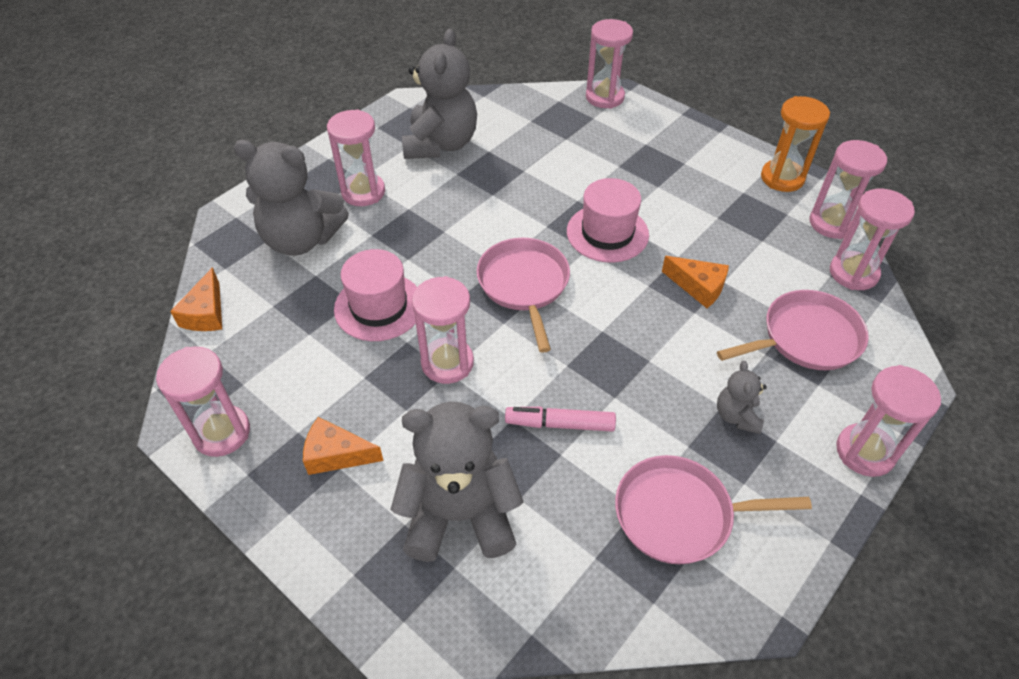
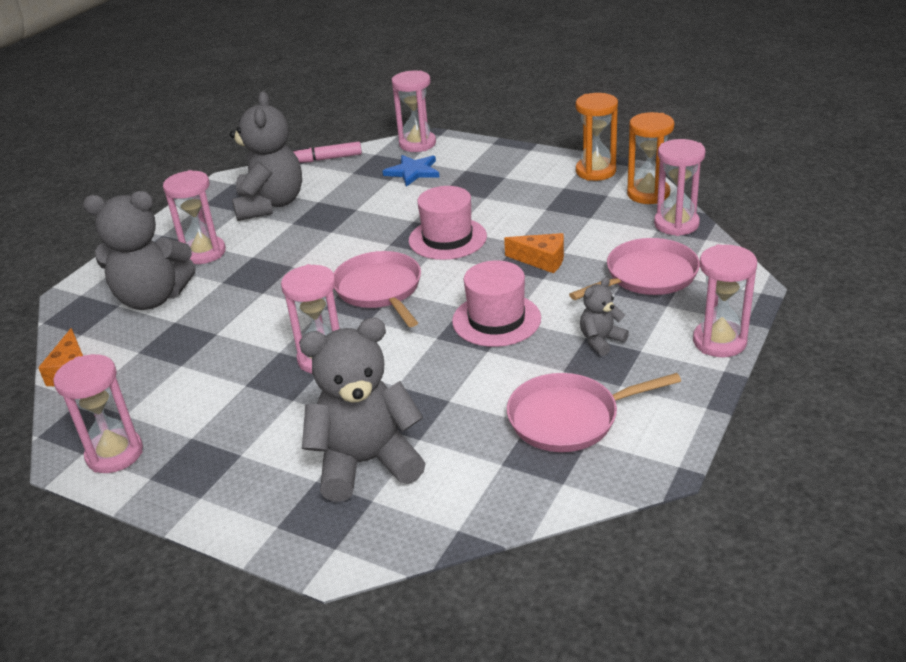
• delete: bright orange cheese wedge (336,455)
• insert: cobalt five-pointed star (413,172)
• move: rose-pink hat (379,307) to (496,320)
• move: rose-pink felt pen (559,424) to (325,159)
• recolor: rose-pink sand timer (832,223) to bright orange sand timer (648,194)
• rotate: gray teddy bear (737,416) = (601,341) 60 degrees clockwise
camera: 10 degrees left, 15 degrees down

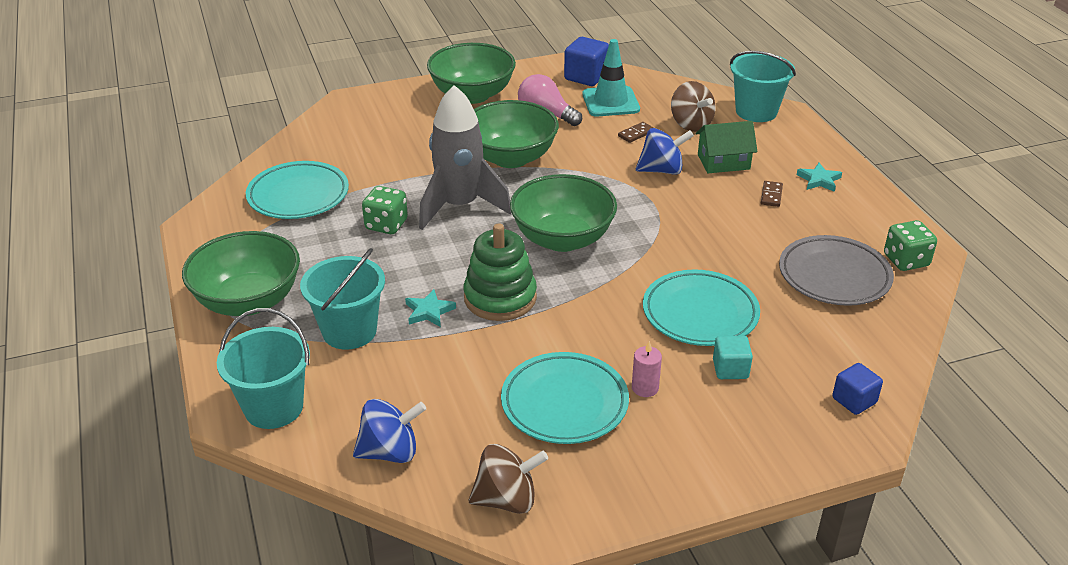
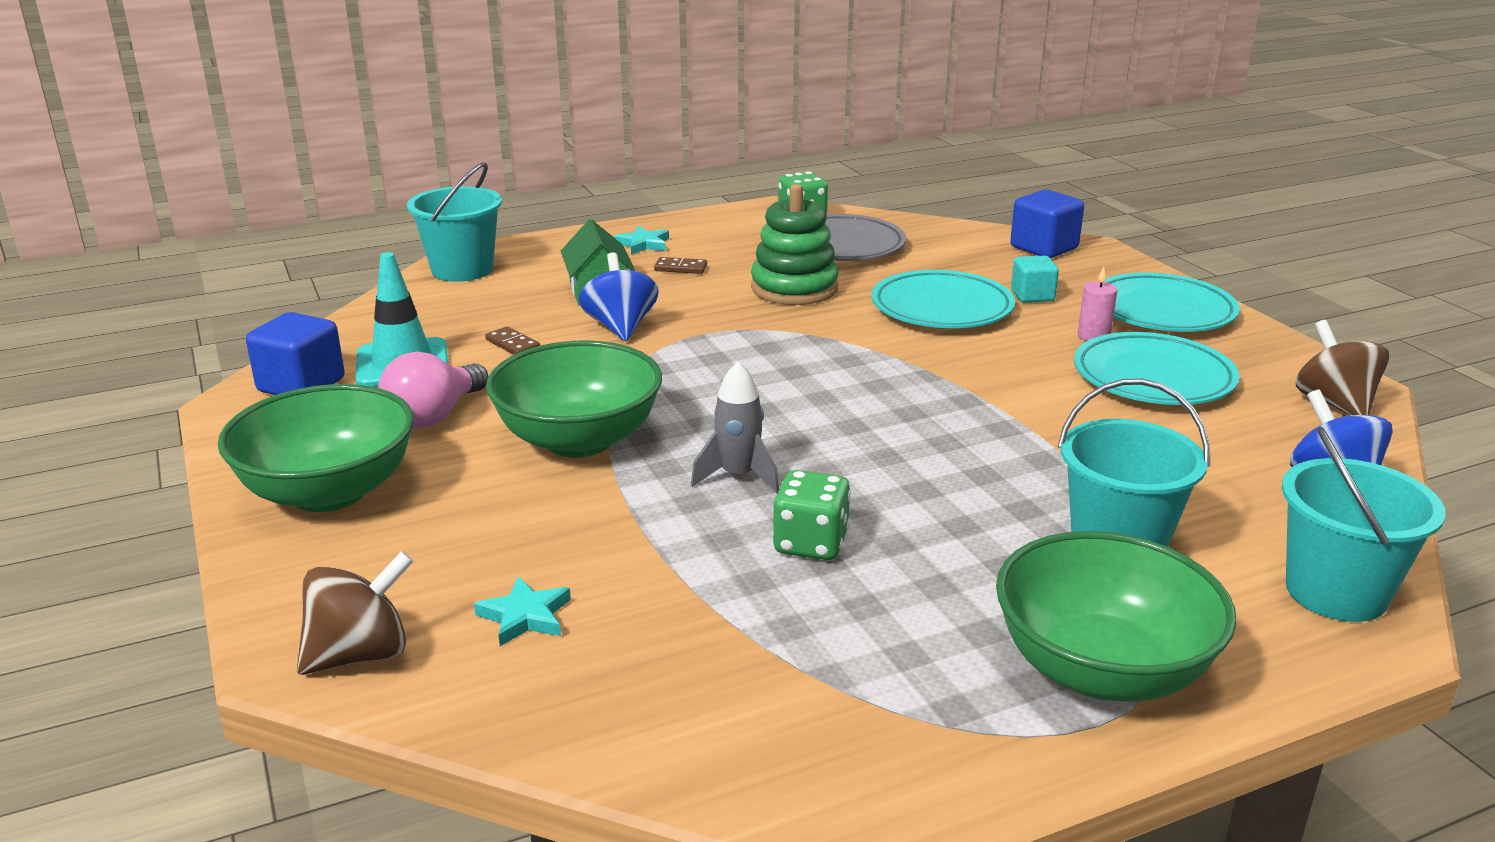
• delete: emerald bowl (562,239)
• move: turquoise dinner plate (298,196) to (1162,311)
• move: turquoise five-pointed star (429,311) to (525,616)
• move: emerald stacking rings (500,298) to (794,288)
• move: dark brown whirligig (690,124) to (360,654)
• resize: gray toy rocket (460,206) = (738,476) x0.53
• resize: cobalt solid cube (854,400) = (1044,248) x1.53
camera: 95 degrees left, 10 degrees down

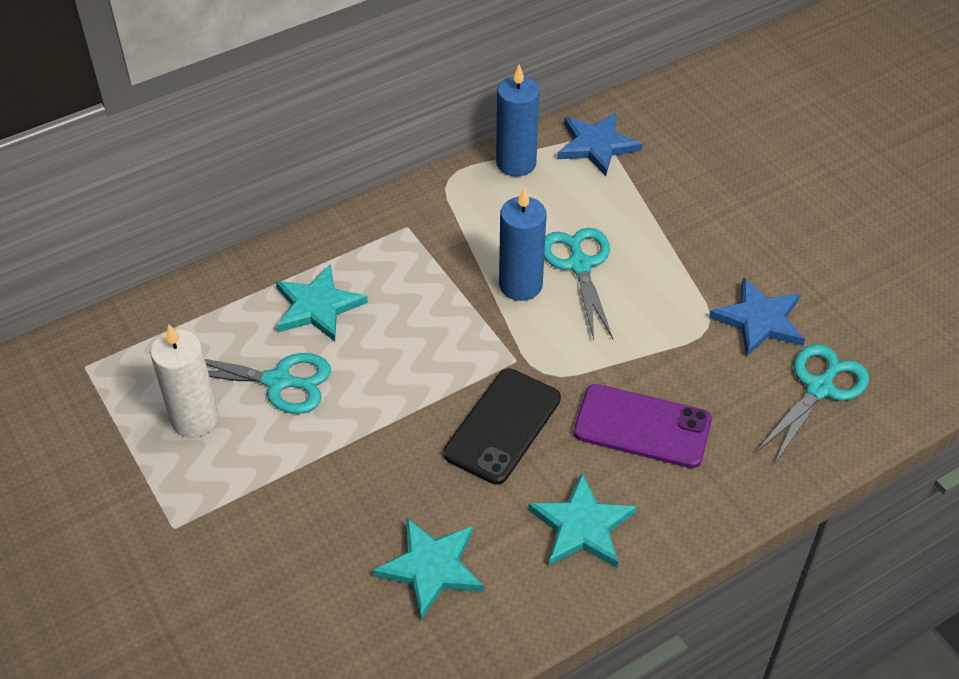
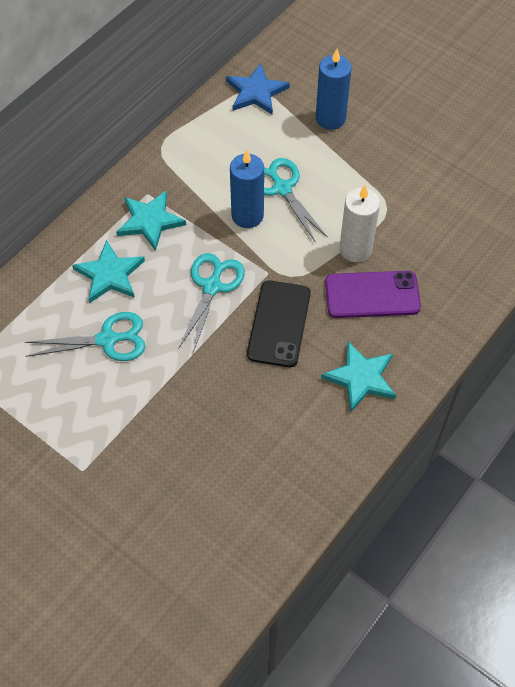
• delete: cobalt five-pointed star (759,320)
• move: pure white wax candle (195,419) to (355,249)
• move: turquoise five-pointed star (431,568) to (150,221)
• move: cobalt wax candle (516,163) to (330,119)
• move: turquoise scissors (819,388) to (212,286)
camera: 20 degrees left, 10 degrees up

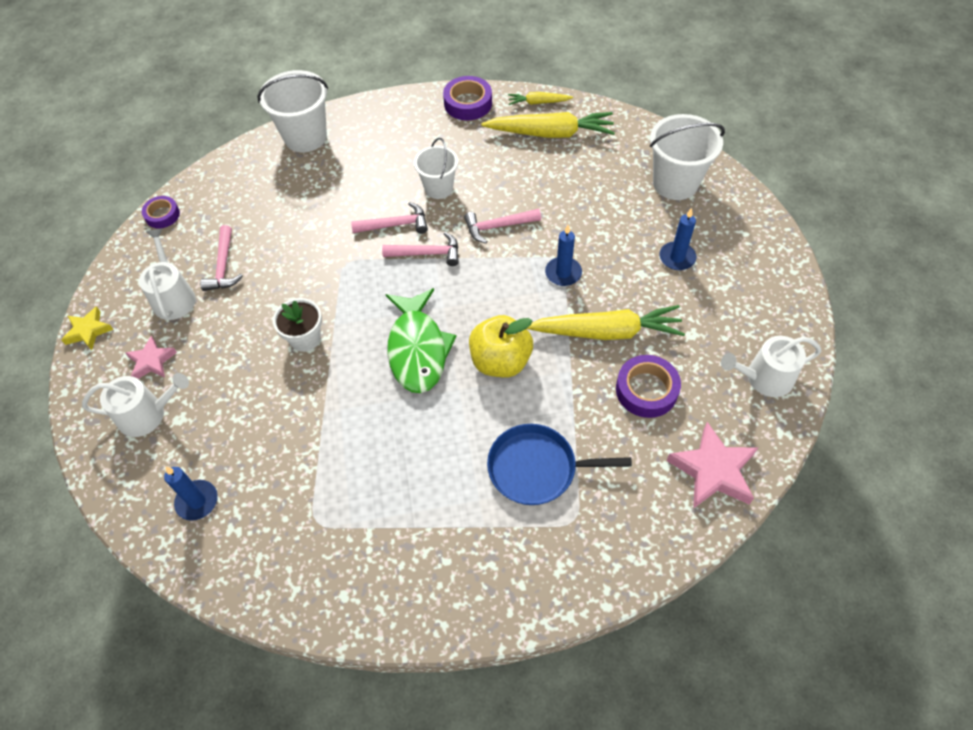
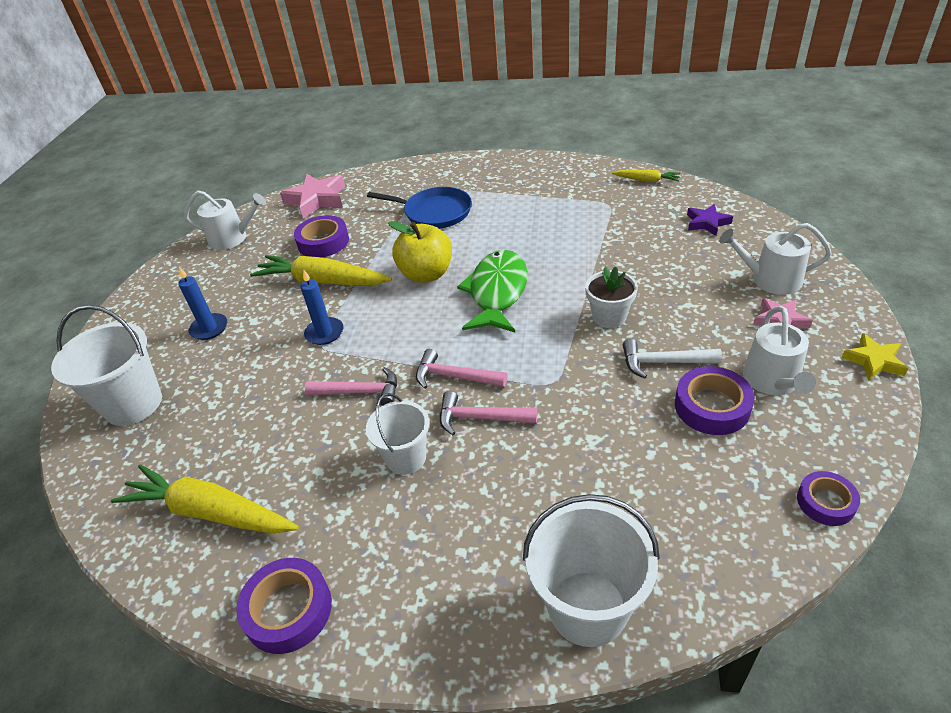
• insert: pure white hammer (663,362)
• move: yellow root vegetable (538,102) to (647,180)
• replace: cobalt wax candle (197,501) to violet five-pointed star (707,223)
• replace: rose-pink hammer (223,266) to violet tape (712,406)
camera: 160 degrees left, 15 degrees down

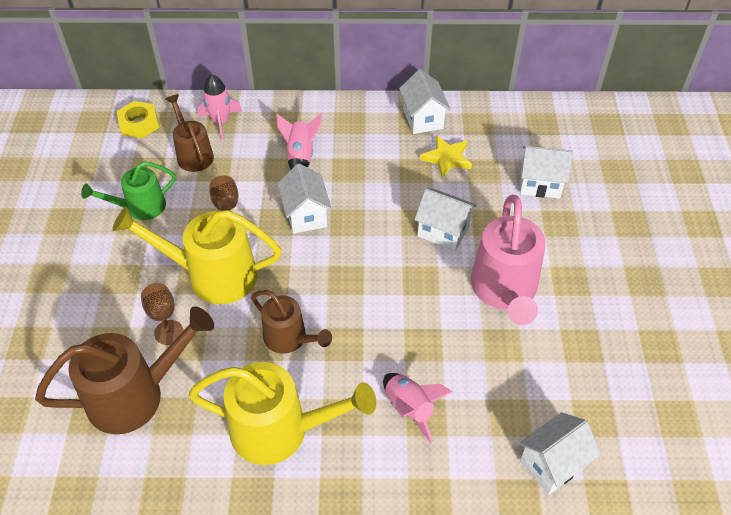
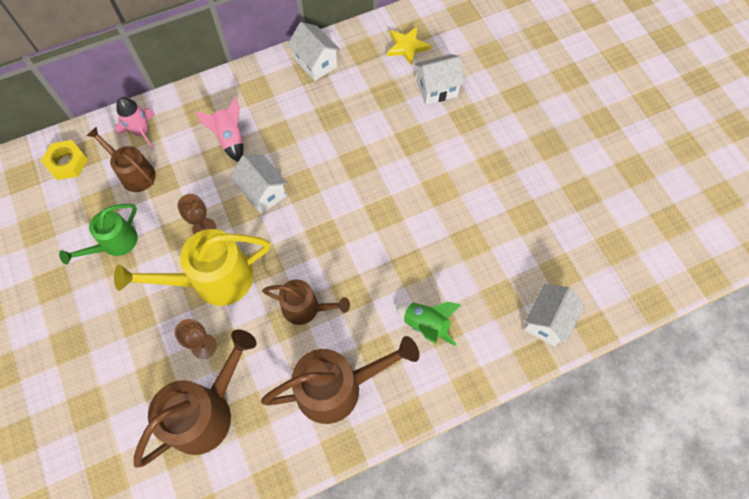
• delete: pure white toy house (443,231)
• delete: rose-pink watering can (505,291)
• move: yellow five-pointed star (447,158) to (407,47)
• recolor: yellow watering can (281,430) to dark brown watering can (338,387)
• recolor: rose-pink toy rocket (409,408) to emerald toy rocket (426,325)
camera: 25 degrees left, 15 degrees up

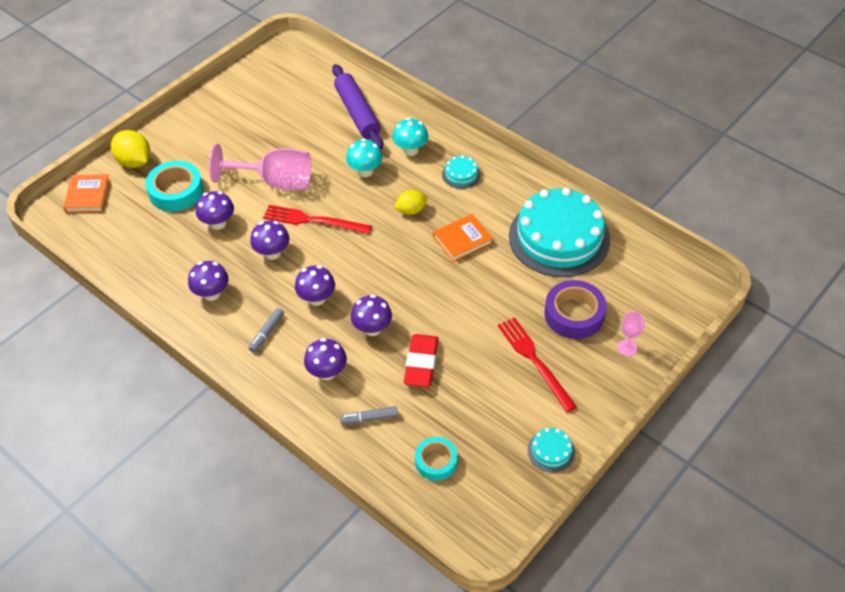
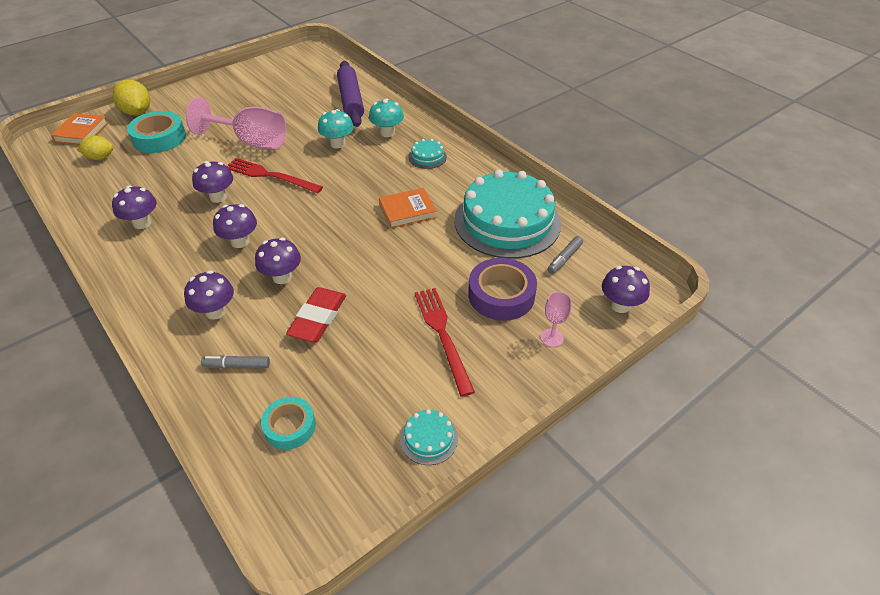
• move: violet mushroom (218,223) to (620,305)
• move: gray felt pen (267,333) to (564,258)
• move: yellow citrus fruit (411,210) to (100,158)
camera: 10 degrees right, 5 degrees down

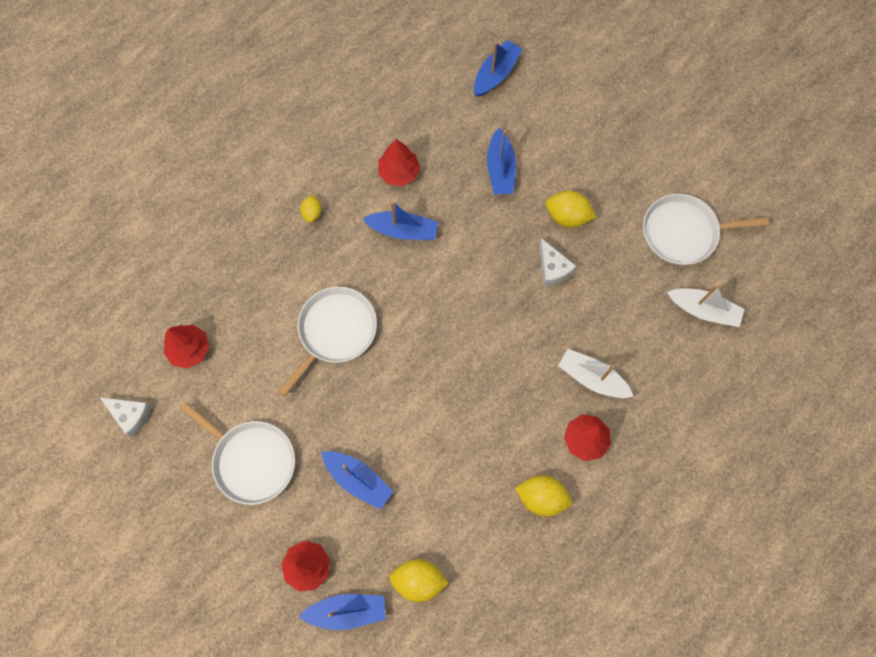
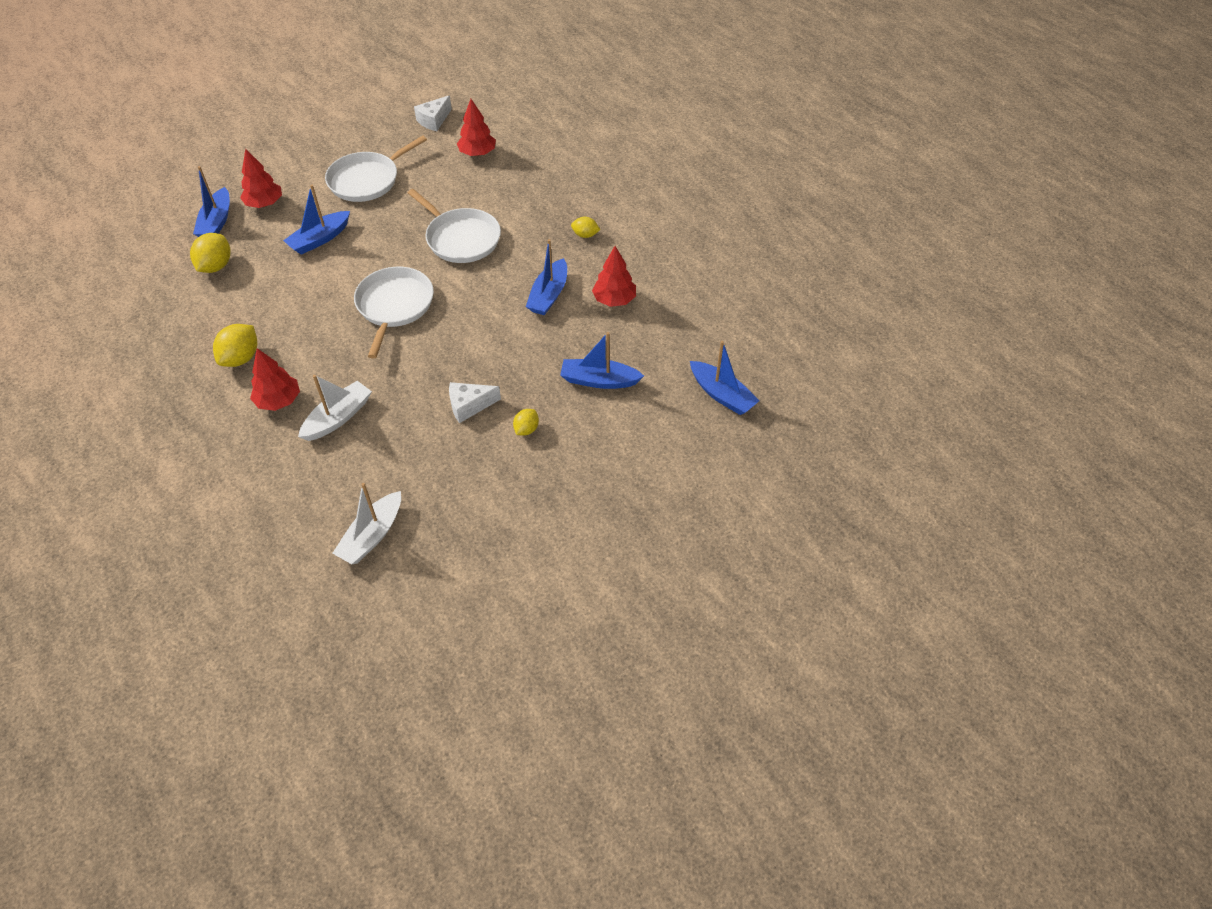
• move: pure white frying pan (683,232) to (394,306)
• resize: yellow citrus fruit (567,216) = (526,429) x0.59
camera: 100 degrees right, 20 degrees down

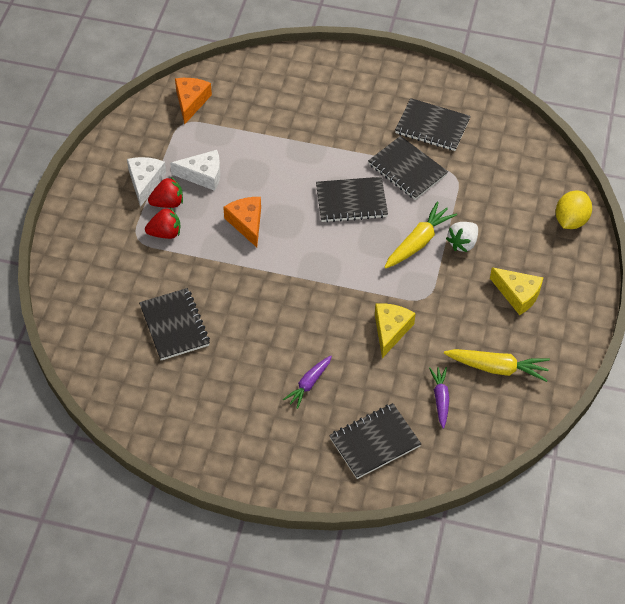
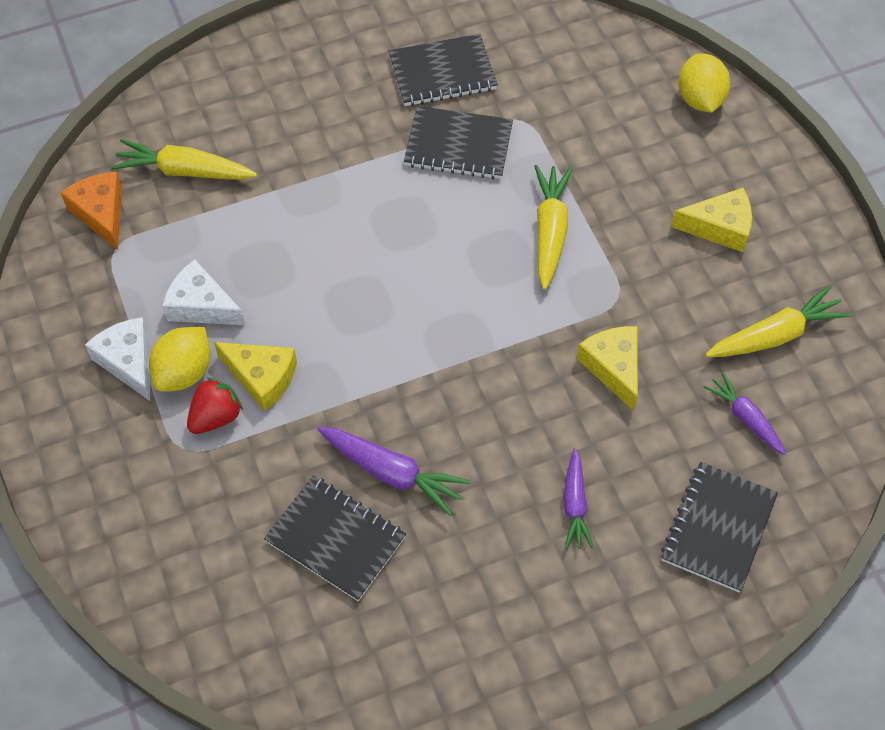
• delete: bright orange cheese wedge (247,223)
• delete: ebony exercise book (351,201)
• delete: pure white strawberry (462,243)
• insert: yellow root vegetable (184,171)
• insert: yellow cheese wedge (262,378)
• insert: violet root vegetable (392,473)
• replace: crimson strawberry (168,203) to yellow citrus fruit (184,372)
• rotate: pure white cheese wedge (203,175) = (201,305) 120 degrees counterclockwise
camera: 35 degrees left, 5 degrees up

